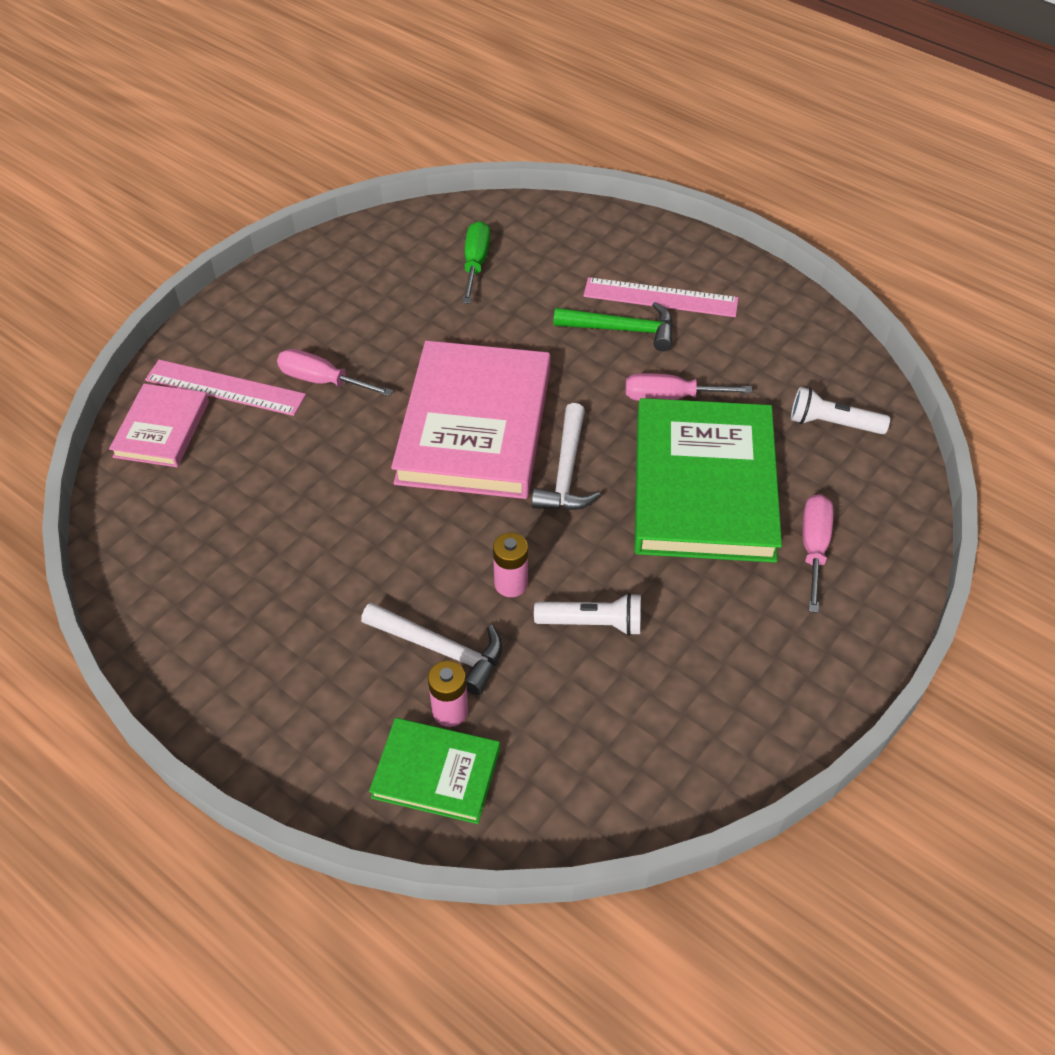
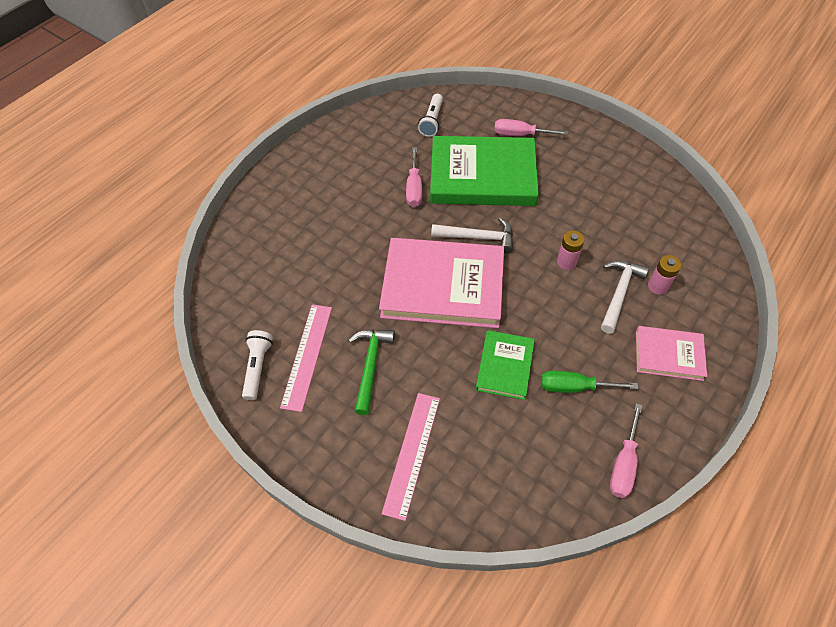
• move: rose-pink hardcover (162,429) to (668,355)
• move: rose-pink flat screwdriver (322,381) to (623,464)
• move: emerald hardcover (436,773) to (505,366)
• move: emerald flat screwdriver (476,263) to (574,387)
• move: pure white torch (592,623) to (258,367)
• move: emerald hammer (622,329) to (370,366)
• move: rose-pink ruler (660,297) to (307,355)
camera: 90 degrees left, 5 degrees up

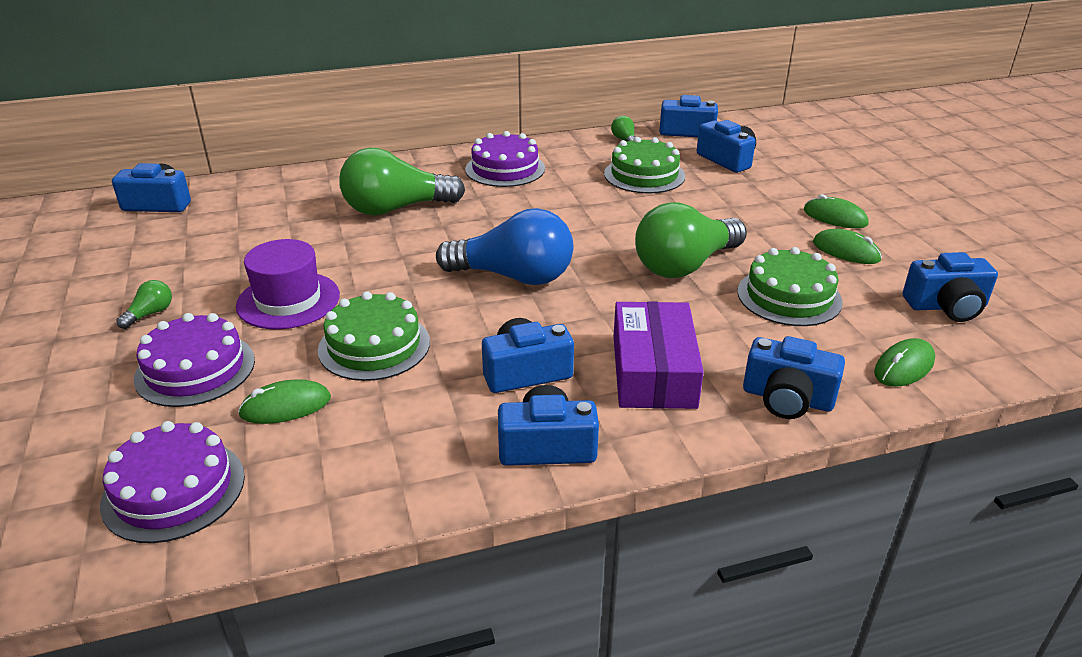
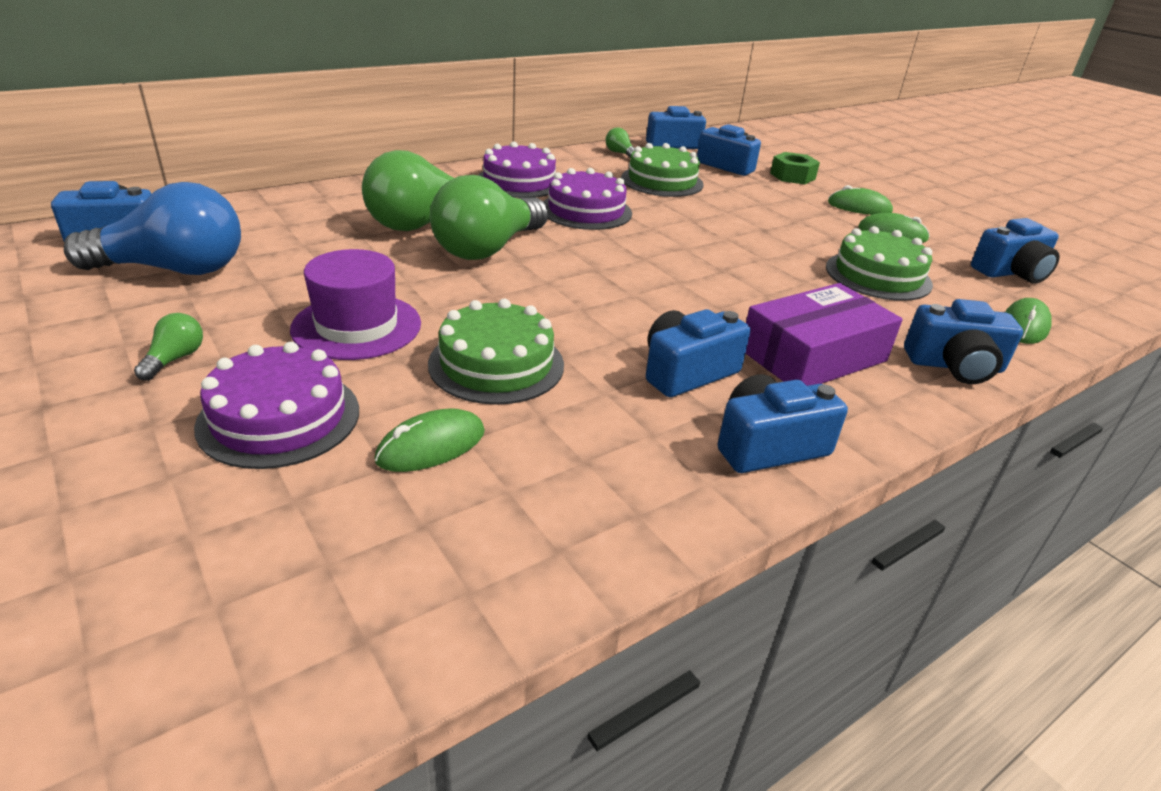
• insert: emerald nut (792,176)
• move: violet layer cake (174,490) to (586,211)
• move: cobalt light bulb (514,276) to (174,269)
• move: emerald light bulb (685,265) to (488,248)
• rotate: violet package (653,371) = (813,355) 75 degrees clockwise
camera: 20 degrees left, 0 degrees up

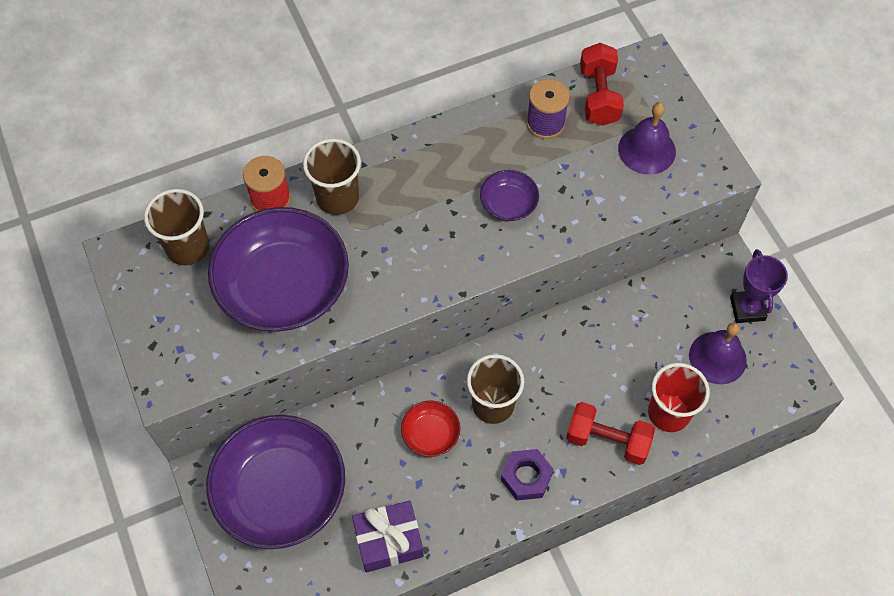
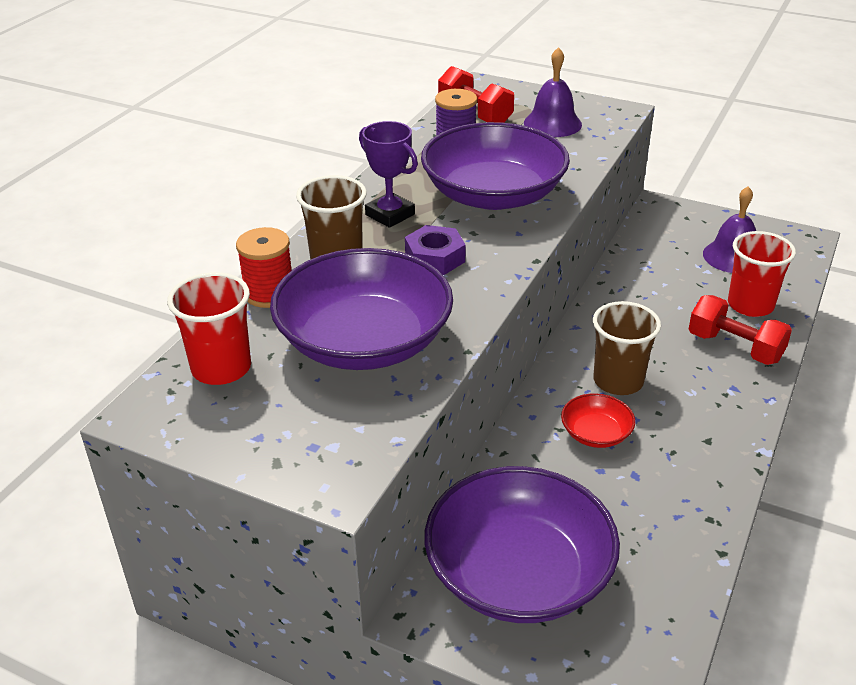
• delete: violet present (388,540)
• move: violet nut (526,477) to (435,258)
• move: violet award cup (747,308) to (390,214)
• recolor: dark brown tumbler (188,247) to crimson tumbler (221,368)
• rotate: crimson dumbbell (607,440) = (735,347) 60 degrees clockwise
• resize: violet bowl (508,204) = (493,195) x2.24
camera: 40 degrees left, 25 degrees down

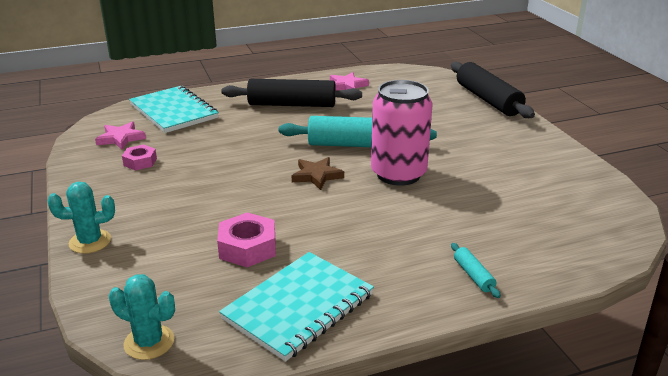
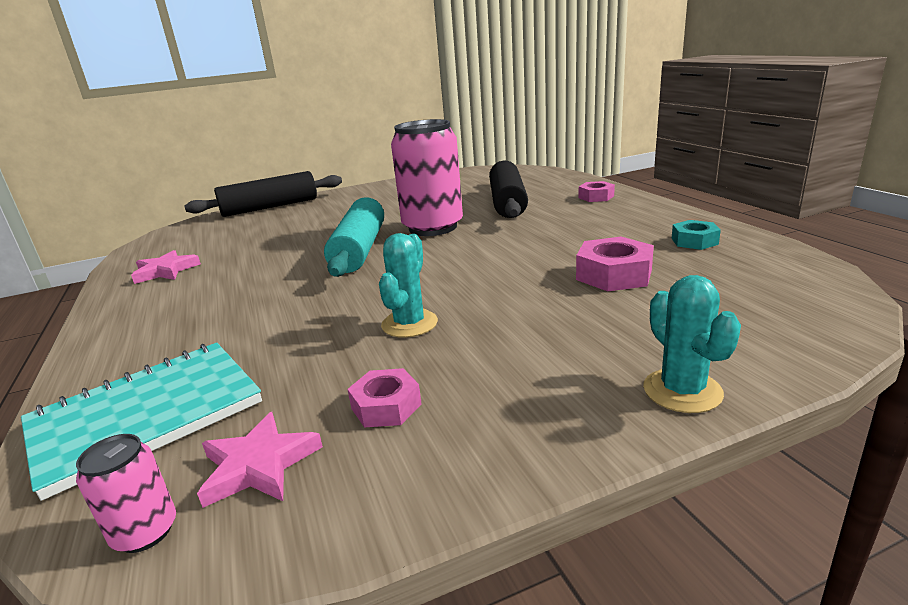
• delete: dark brown five-pointed star (317,176)
• insert: rose-pink soda can (145,532)
• move: turquoise cactus (149,342) to (409,324)
• move: ebony pastry roller (292,105) to (507,202)
• replace: turquoise exercise book (299,307) to turquoise nut (694,241)
• replace: turquoise pastry roller (473,275) to rose-pink nut (596,197)
camera: 90 degrees left, 5 degrees down

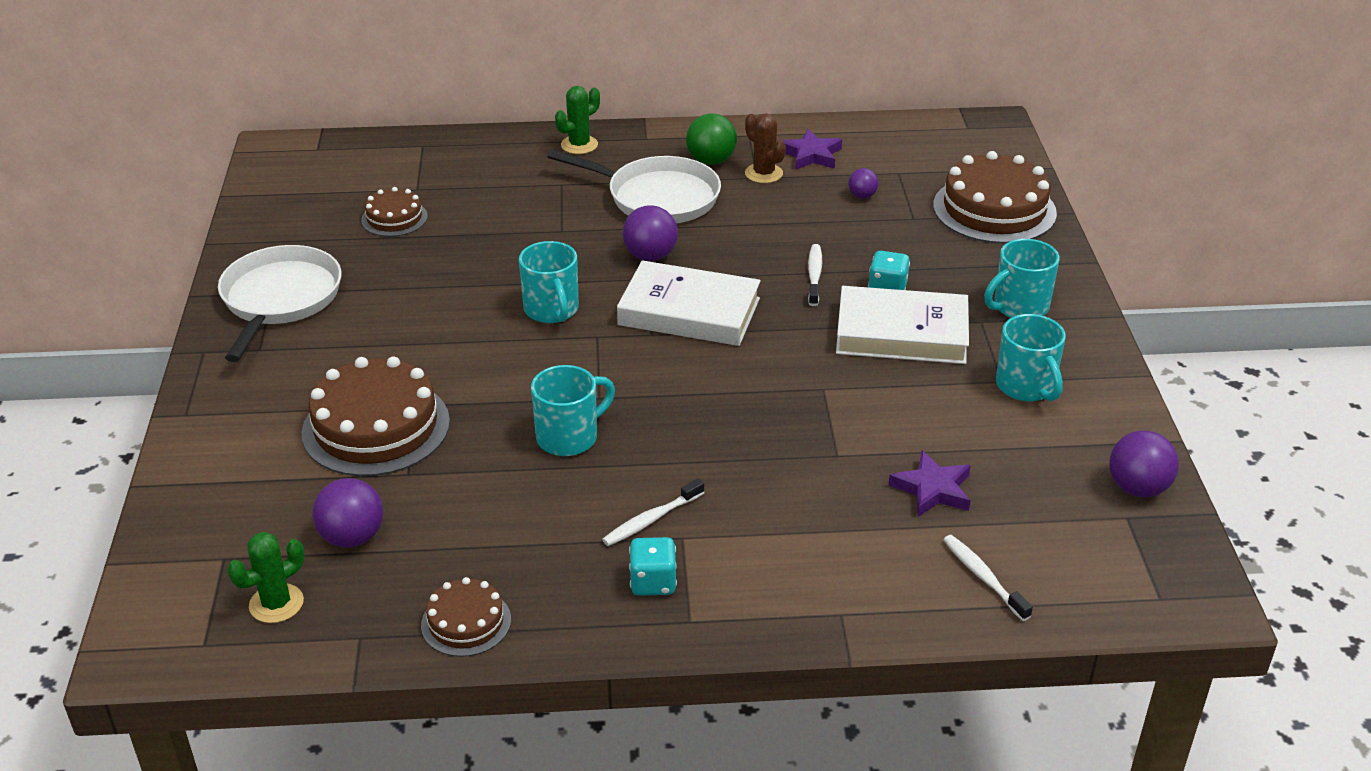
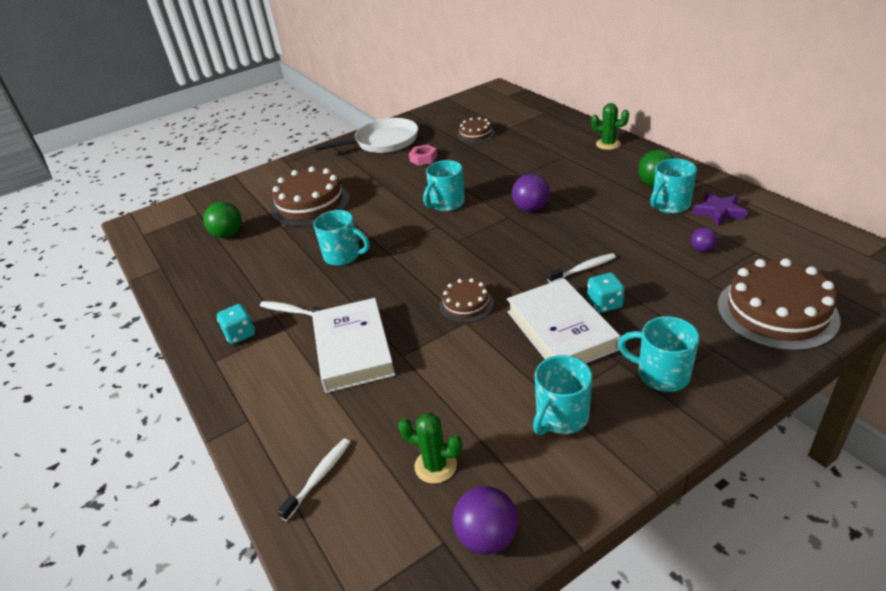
• delete: pure white frying pan (657,197)
• delete: violet five-pointed star (932,489)
• insert: rose-pink nut (423,159)
• move: emerald cactus (276,604) to (435,466)
• move: dark brown layer cake (466,622) to (466,304)
• move: pure white hardcover (689,311) to (353,349)
• replace: dark brown cactus (763,173) to turquoise mug (670,205)
• recolor: violet ball (352,537) to emerald ball (228,235)
camera: 65 degrees right, 0 degrees up

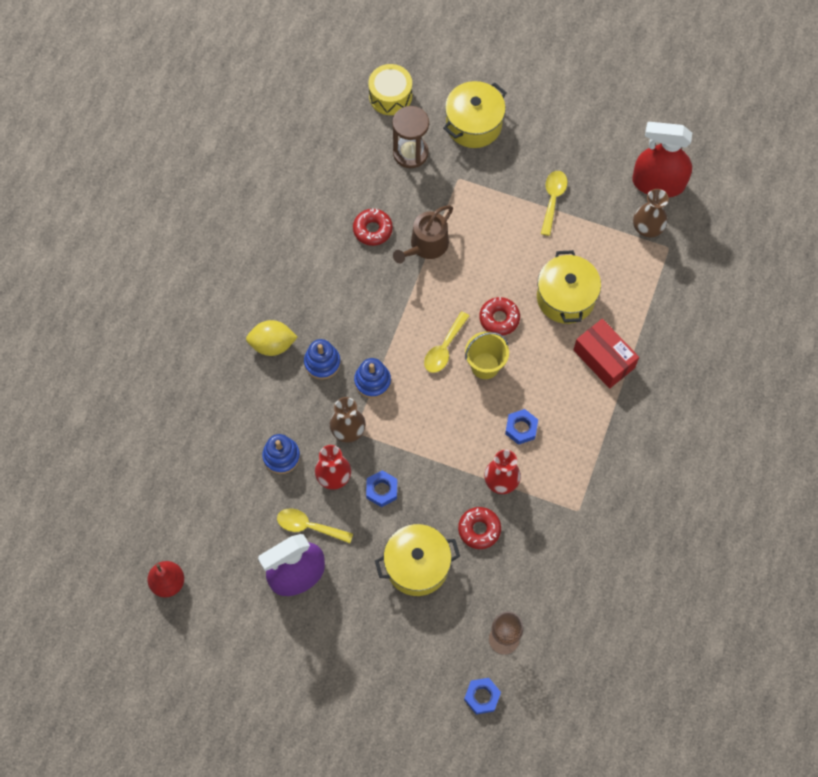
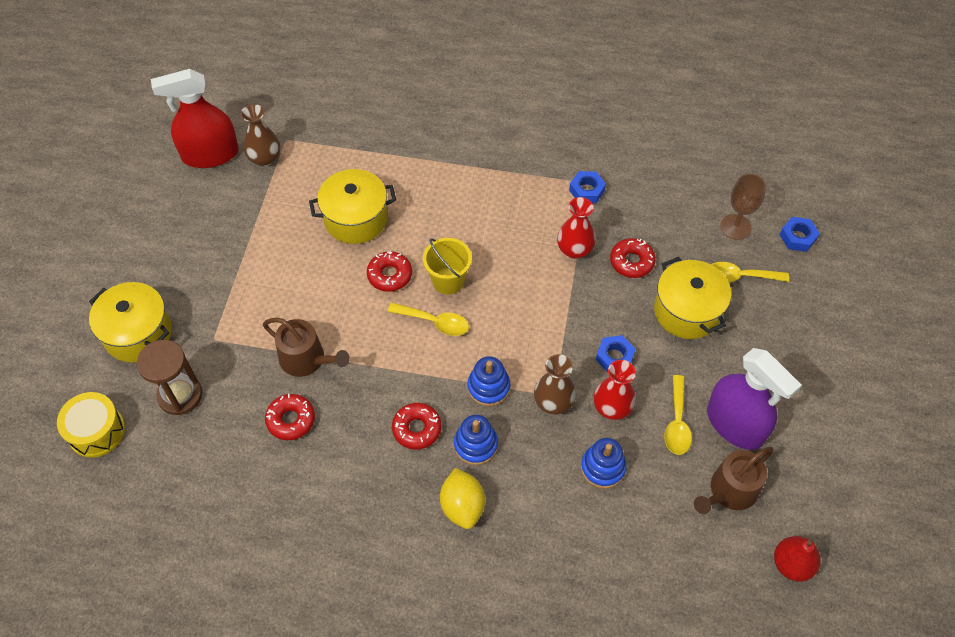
• delete: crimson package (604,359)
• insert: crimson doughnut (417,429)
• insert: dark brown watering can (729,491)
• move: cobalt nut (521,428) to (586,190)
• move: yellow tablespoon (553,199) to (740,276)
• rotate: crimson sprayer (658,183) = (210,154) 75 degrees clockwise
camera: 100 degrees left, 10 degrees down

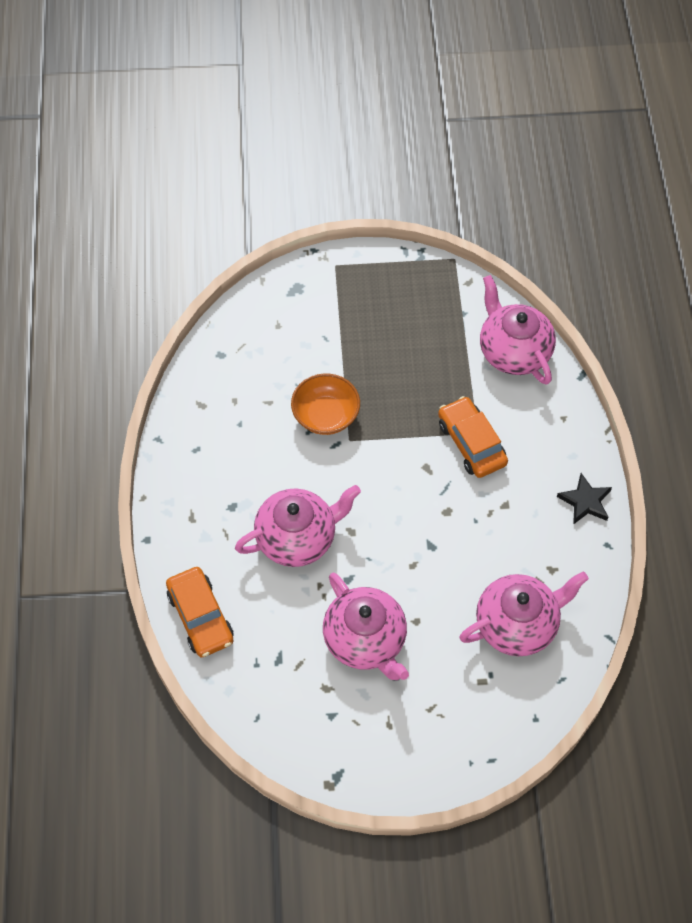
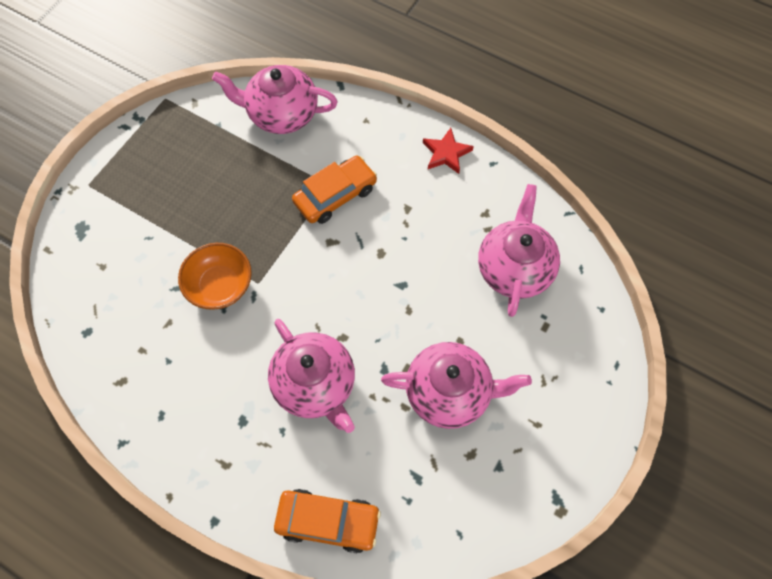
• recolor: ebony five-pointed star (585,501) to crimson five-pointed star (446,153)
• rotate: rose-pink teapot (297,538) = (315,385) 135 degrees clockwise
• rotate: bright orange car (471,443) = (335,195) 135 degrees clockwise
camera: 55 degrees left, 5 degrees up

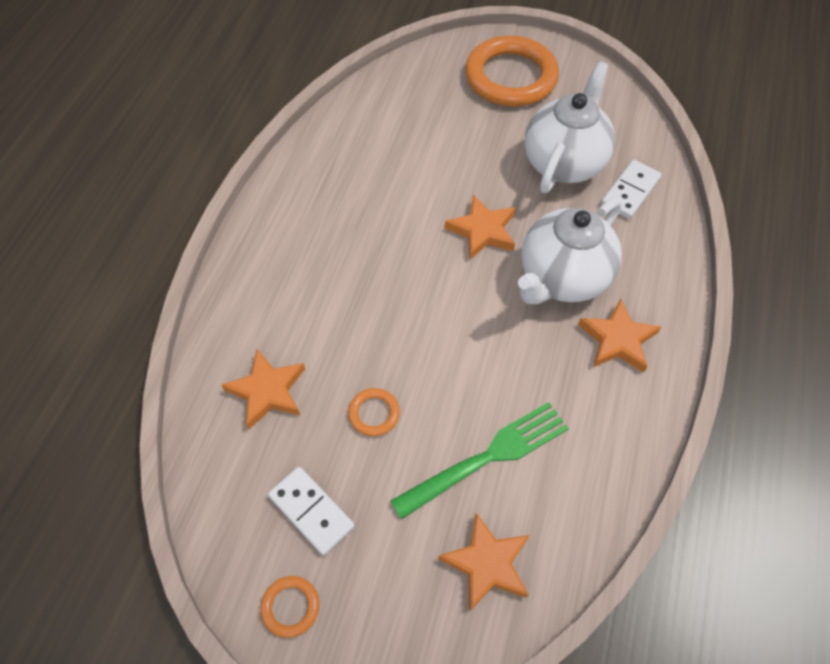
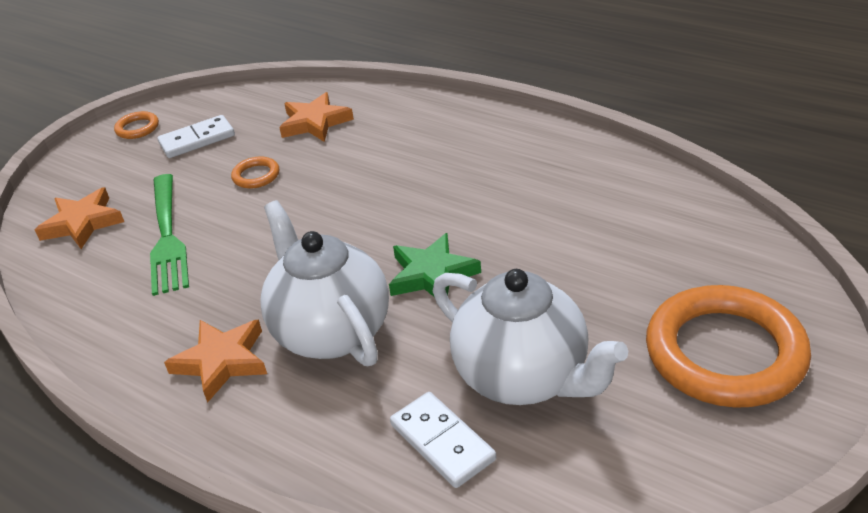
• recolor: bright orange five-pointed star (482,231) to emerald five-pointed star (432,274)
camera: 110 degrees right, 20 degrees down

